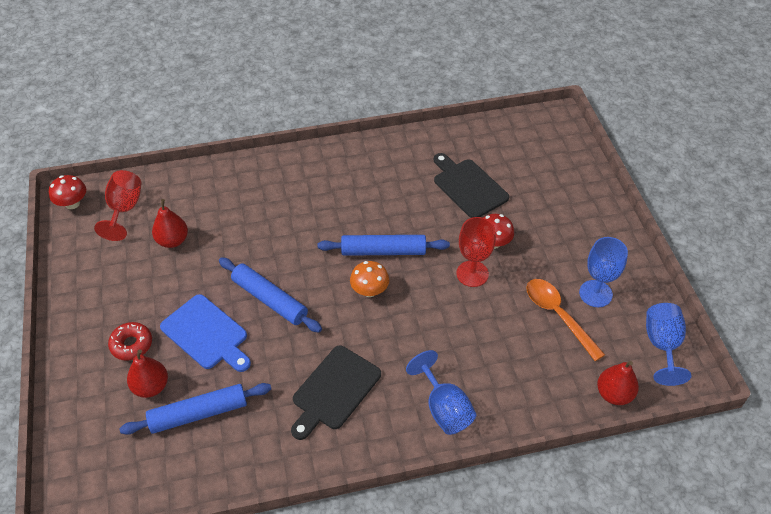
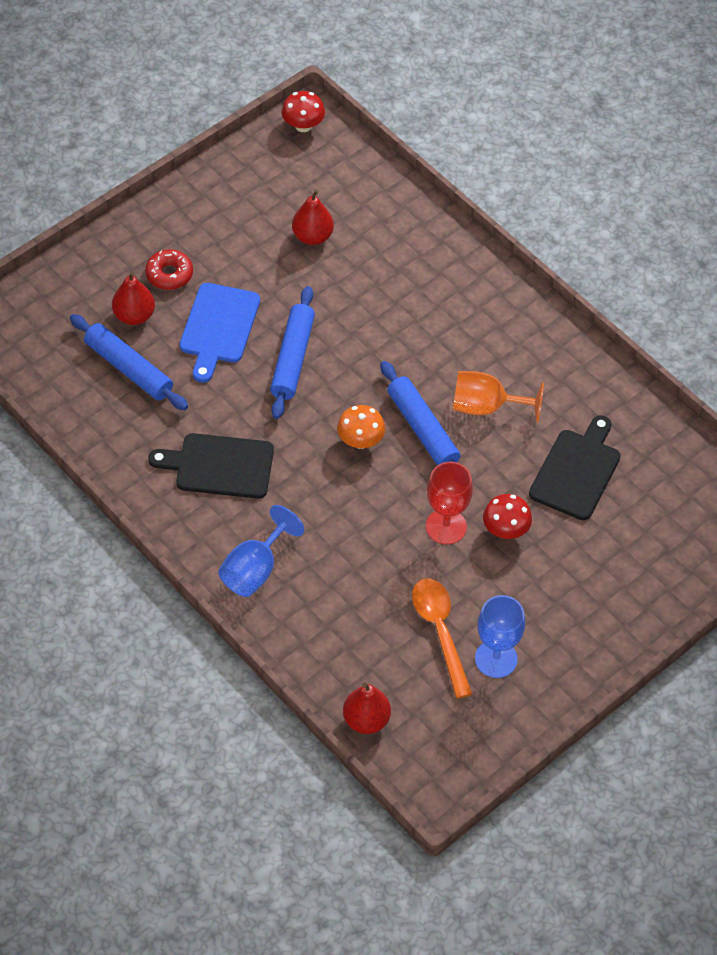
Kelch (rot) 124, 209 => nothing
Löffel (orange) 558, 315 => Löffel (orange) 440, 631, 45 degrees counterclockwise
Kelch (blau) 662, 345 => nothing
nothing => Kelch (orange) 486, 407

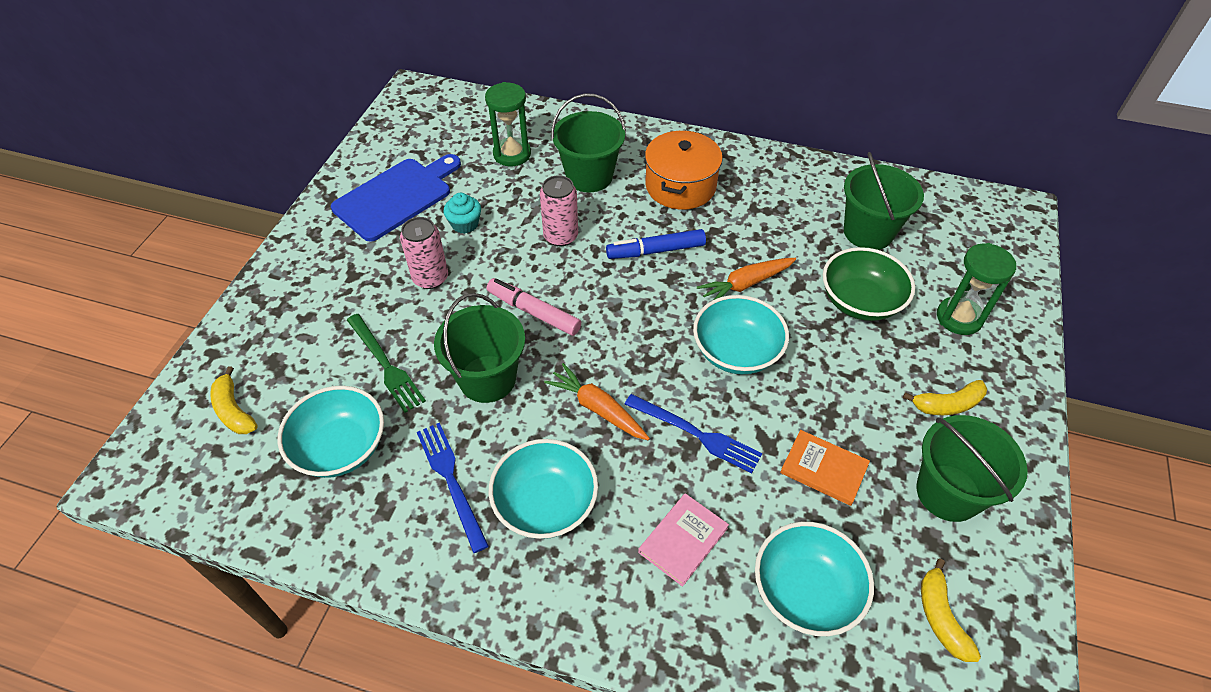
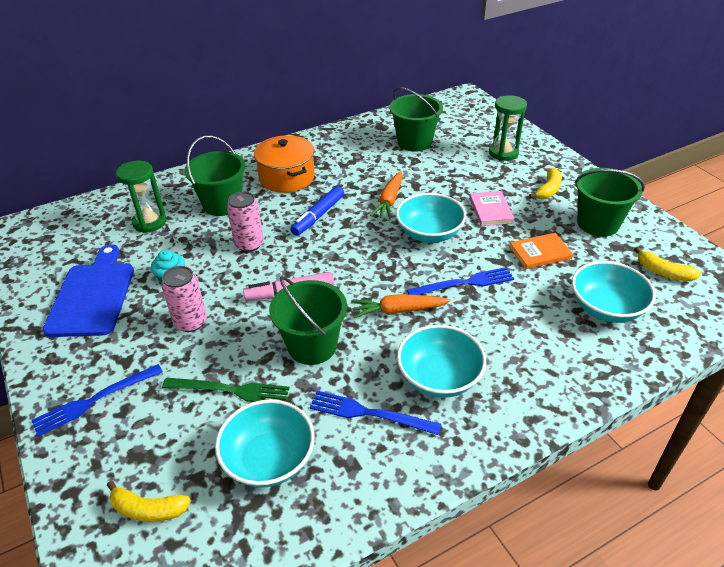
Schüssel (grün) 860, 301 => nothing
Buch (rosa) 683, 540 => Buch (rosa) 490, 210, relocated
nothing => Gabel (blau) 94, 400

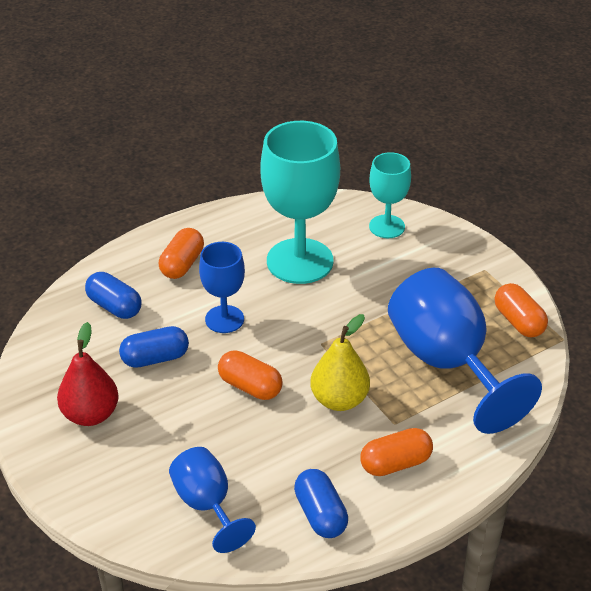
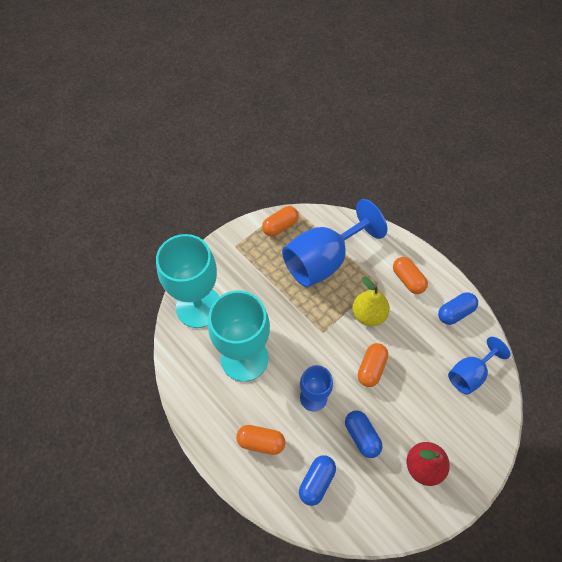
Kelch (türkis) 387, 226 => Kelch (türkis) 198, 307, x1.81

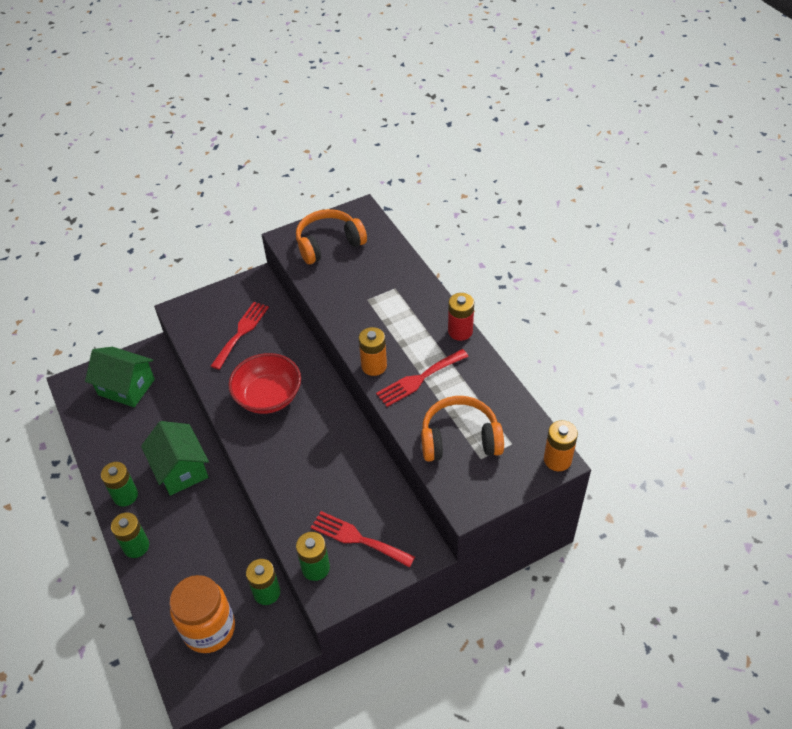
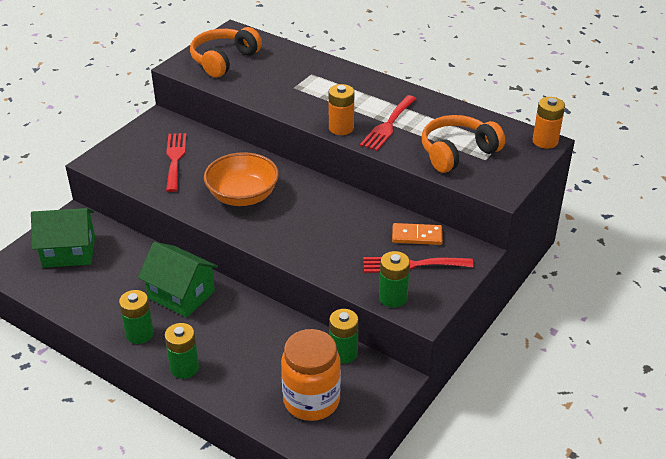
Batterie (rot) 460, 331 => nothing
Schüssel (rot) 268, 397 => Schüssel (orange) 243, 196
nothing => Dominostein (orange) 417, 236

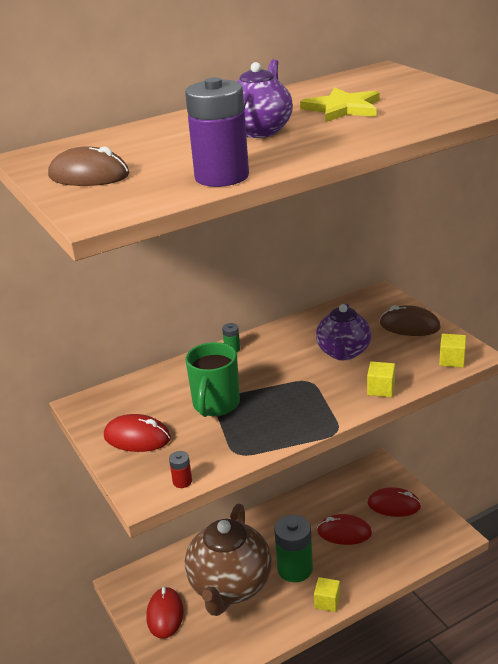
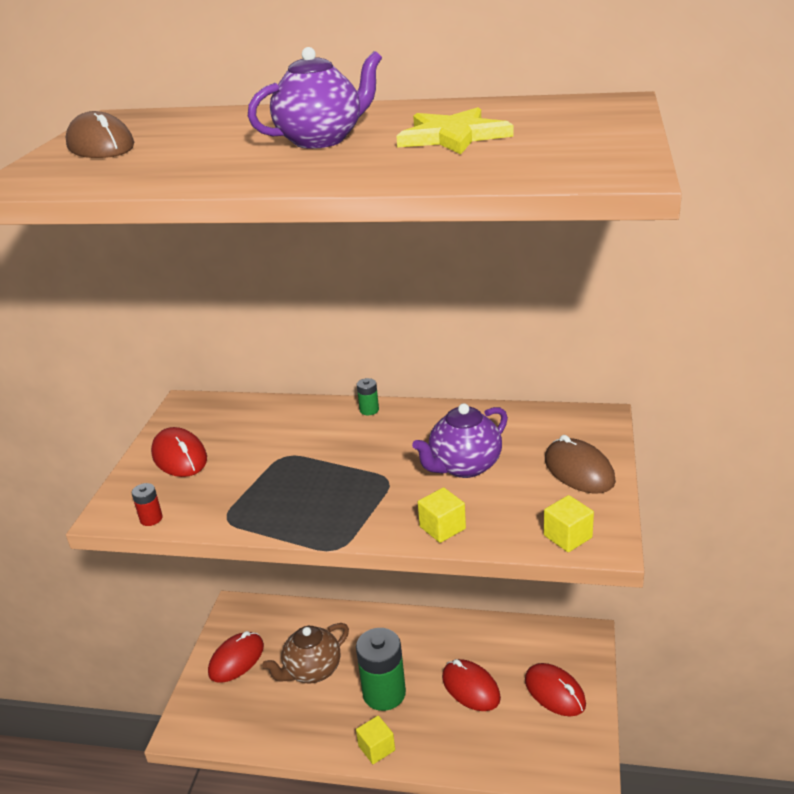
Batterie (lila) 222, 176 => nothing
Tasse (grün) 215, 405 => nothing
Teekanne (braun) 230, 586 => Teekanne (braun) 312, 670, x0.58

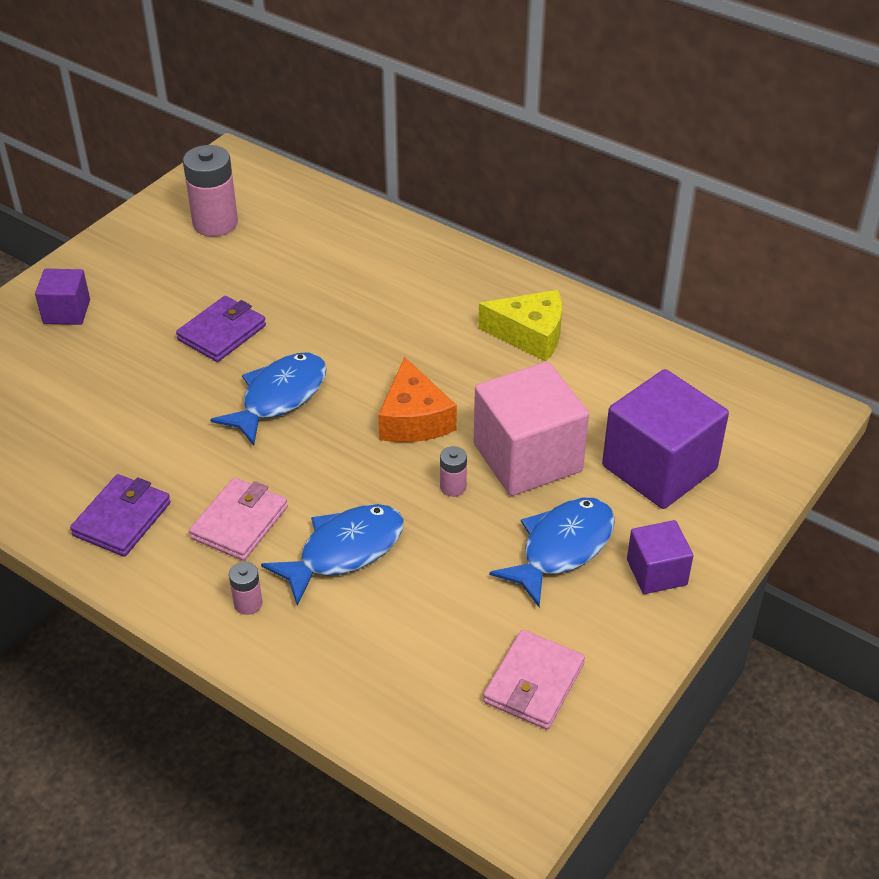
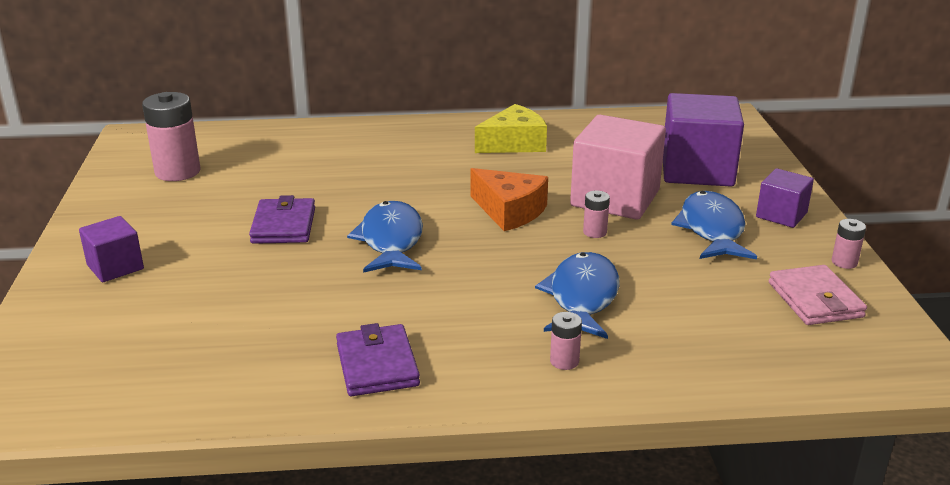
Geldbörse (rosa) 239, 523 => nothing
nothing => Batterie (rosa) 844, 262

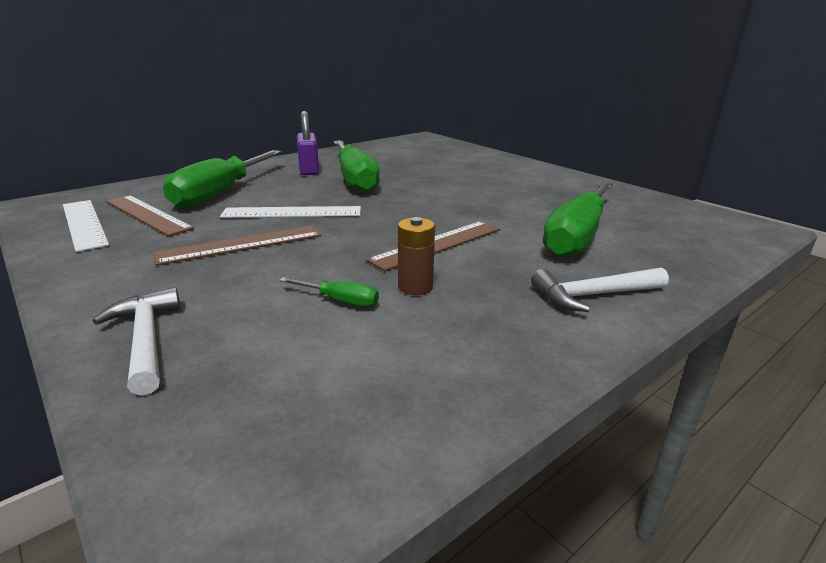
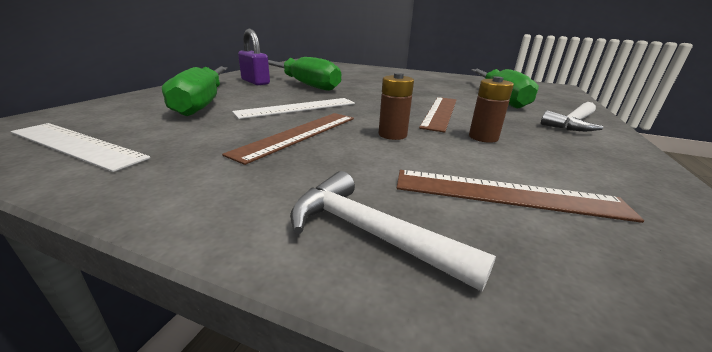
Lineal (braun) 147, 215 => Lineal (braun) 507, 194, relocated
Schraubenzieher (grün) 340, 301 => nothing
nothing => Batterie (braun) 392, 135

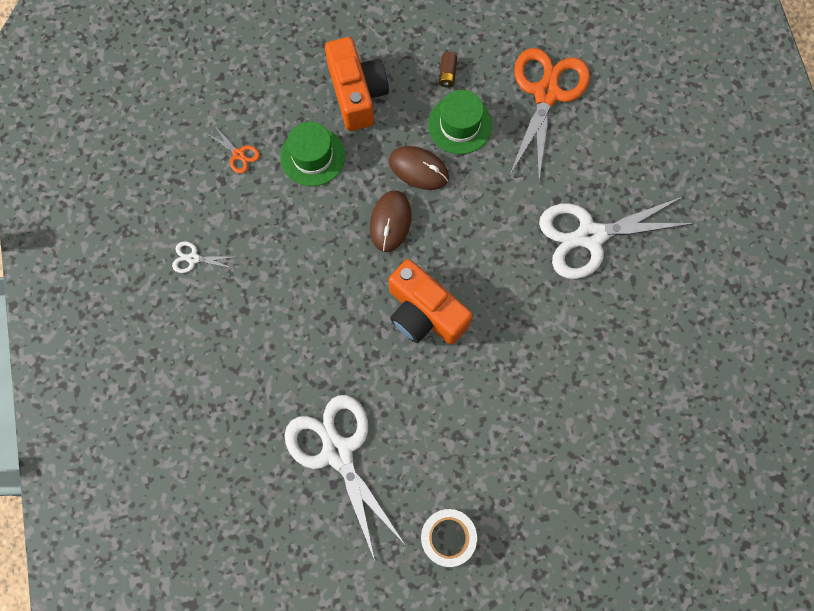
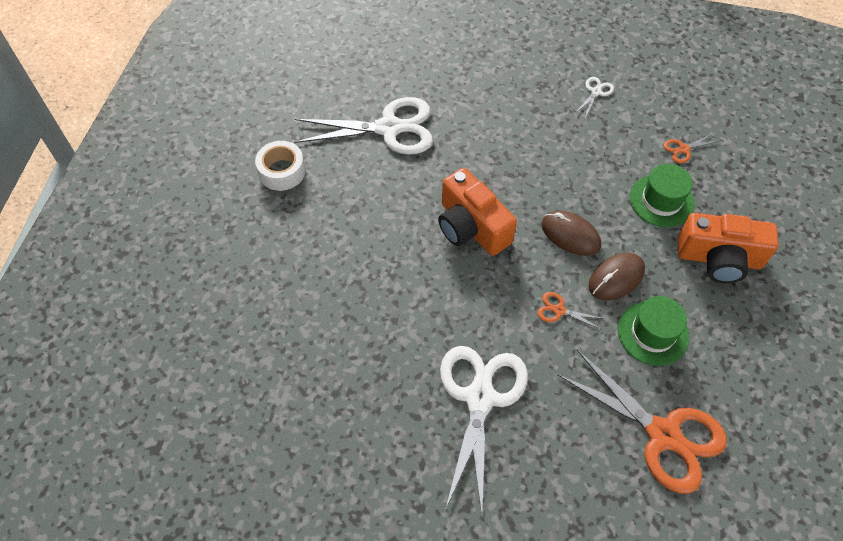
Batterie (braun) 447, 74 => nothing
Kamera (orange) 424, 313 => Kamera (orange) 471, 227, 105 degrees counterclockwise
nothing => Schere (orange) 559, 310

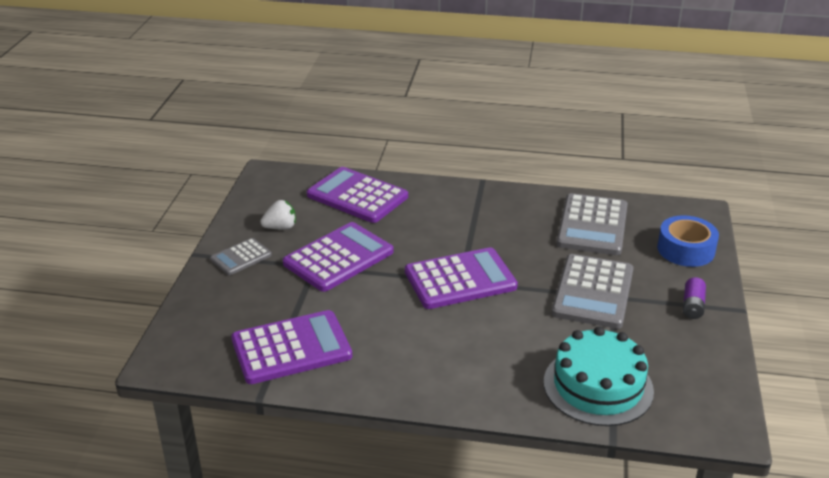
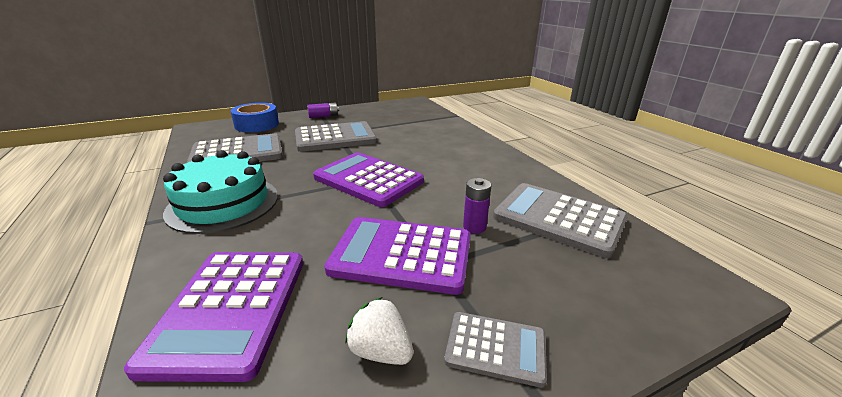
Taschenrechner (lila) 291, 348 => Taschenrechner (grau) 558, 219
Kuchen (türkis) 598, 386 => Kuchen (türkis) 223, 203, relocated
nothing => Batterie (lila) 474, 227

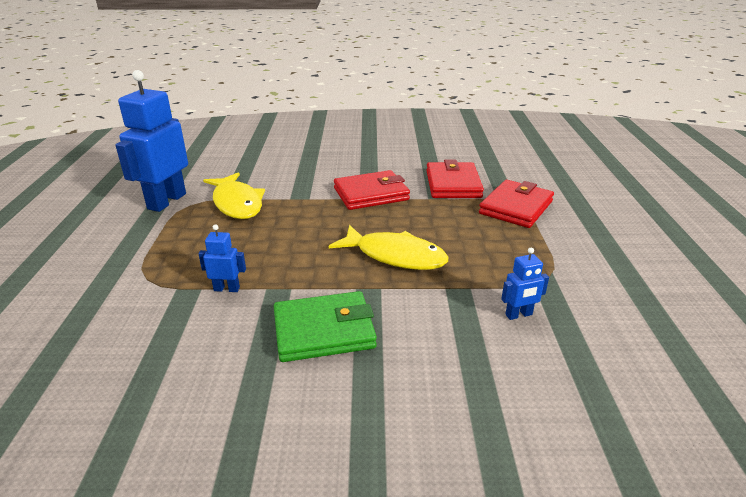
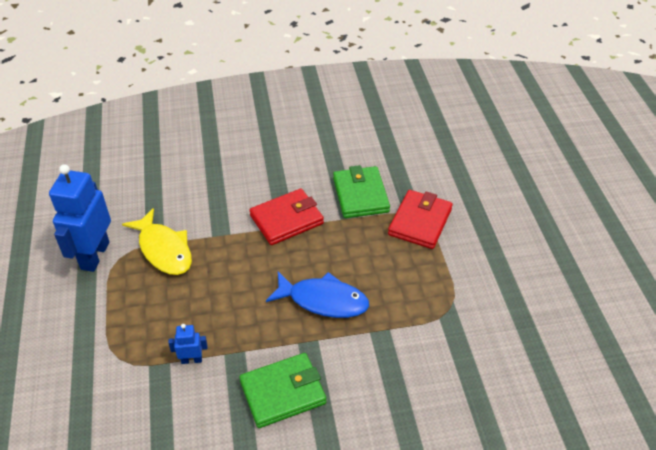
Geldbörse (rot) 453, 184 => Geldbörse (grün) 360, 195
Fisch (gelb) 395, 256 => Fisch (blau) 323, 300
Roboter (blau) 519, 315 => nothing

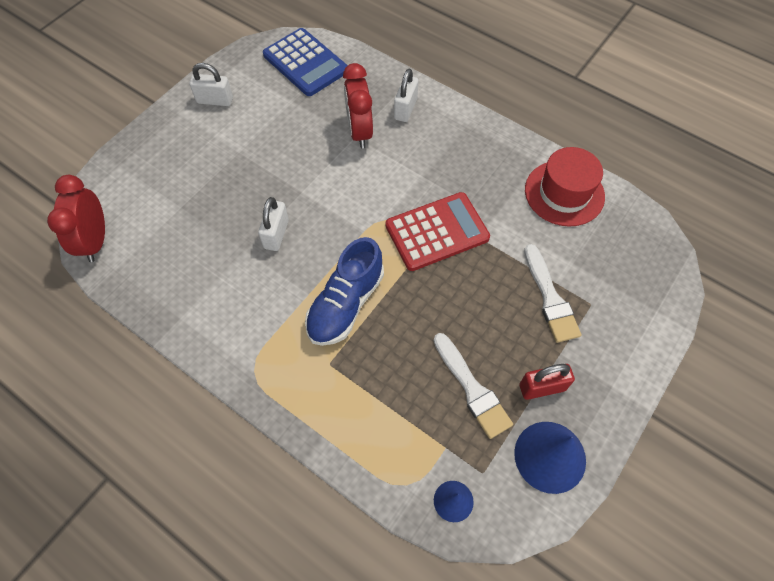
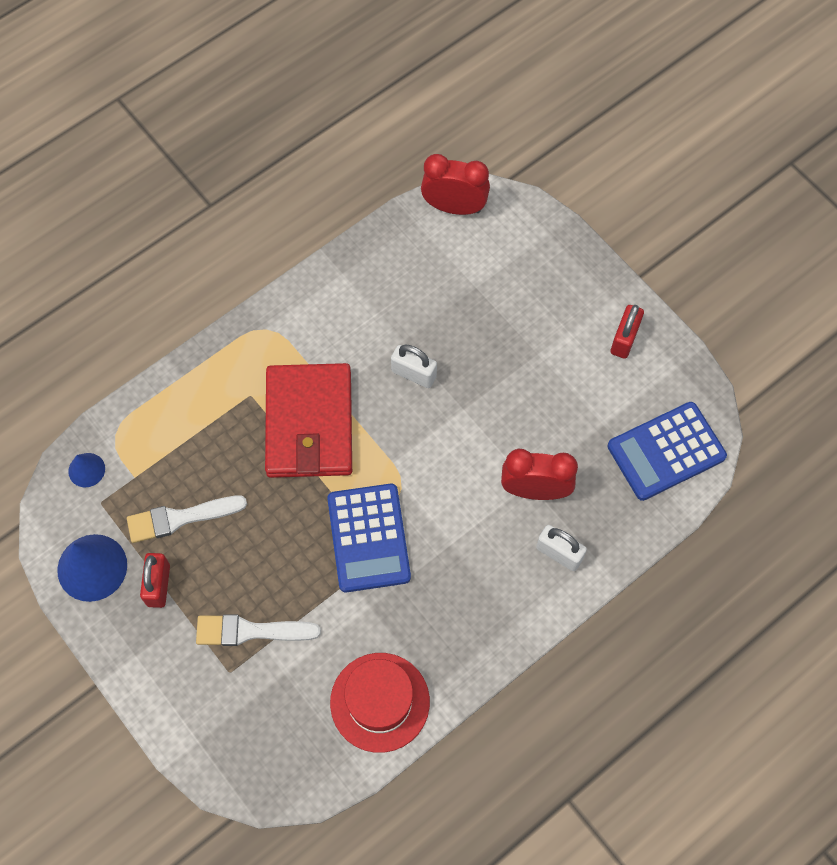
Vorhängeschloss (weiß) 215, 100 => Vorhängeschloss (rot) 624, 339
Taschenrechner (rot) 437, 232 => Taschenrechner (blau) 369, 538
Schuh (blau) 345, 304 => Geldbörse (rot) 309, 424

